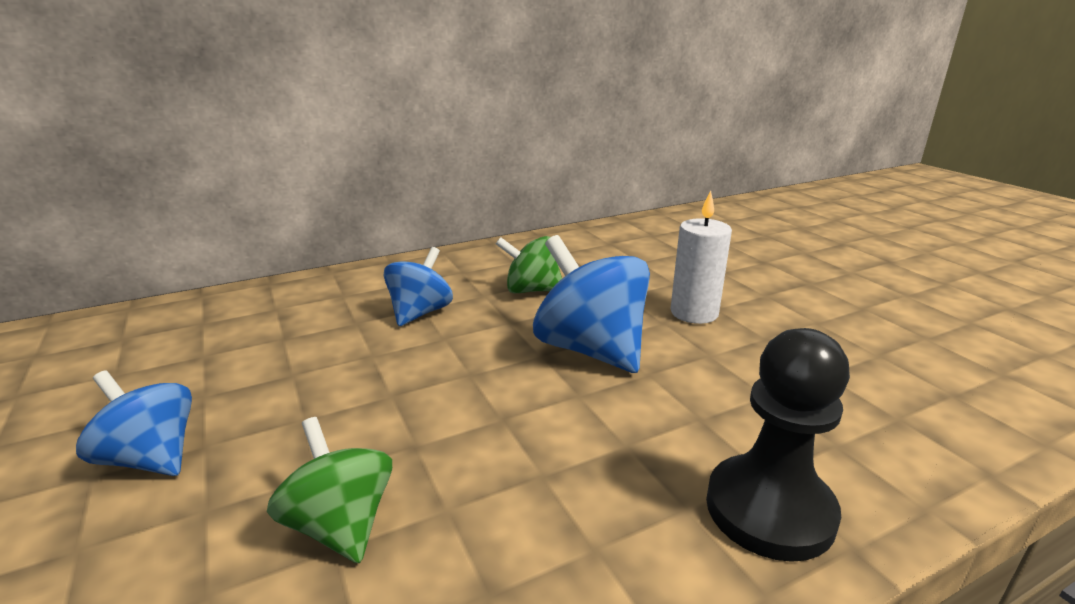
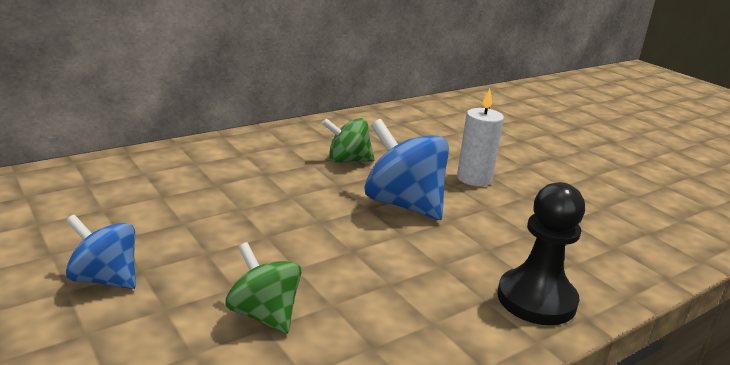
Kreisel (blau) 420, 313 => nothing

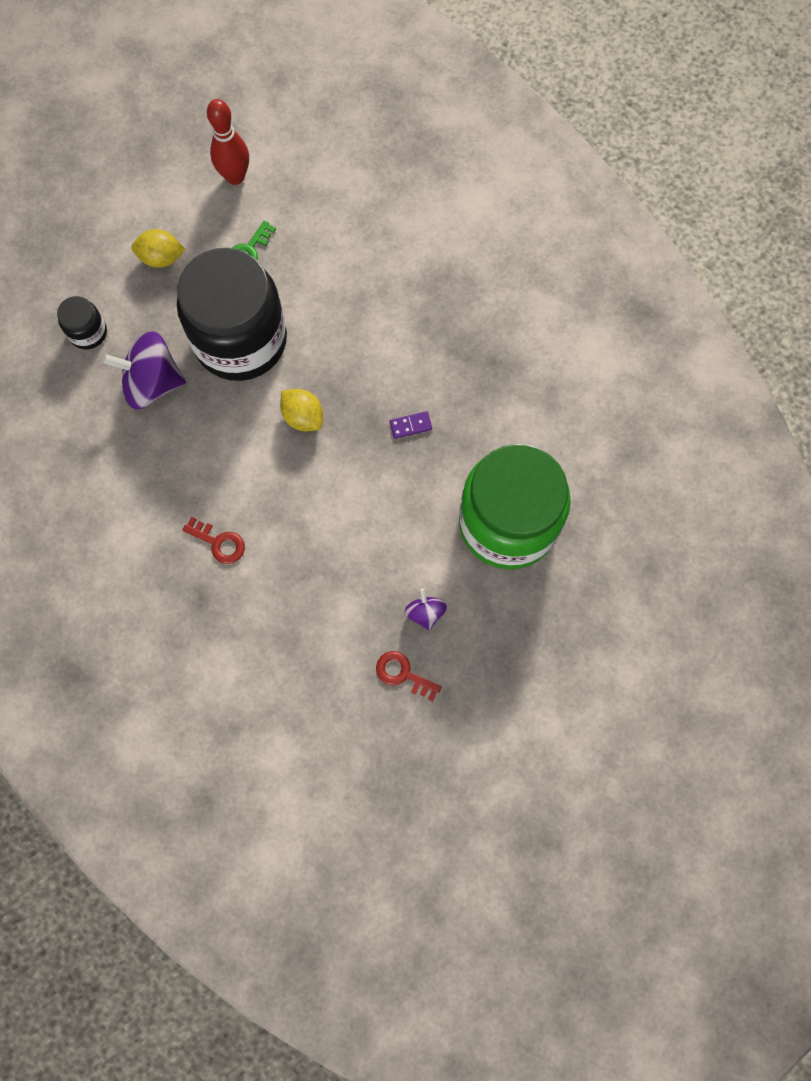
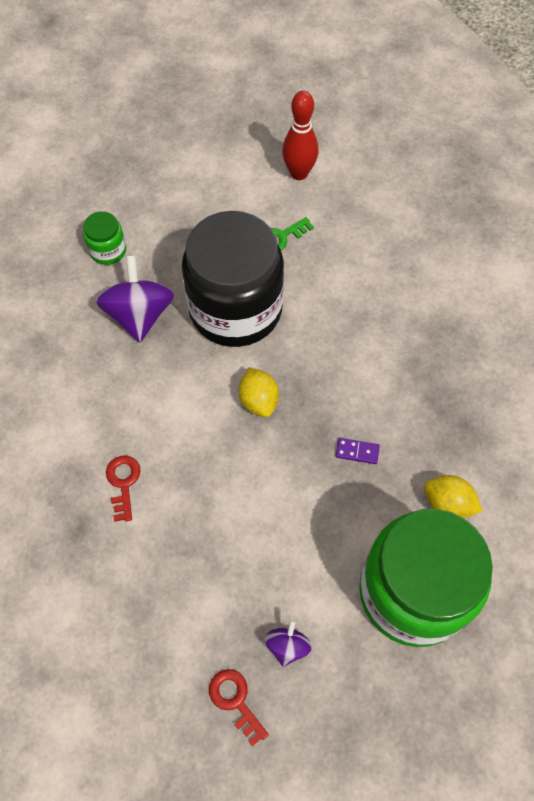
Zitrone (gelb) 161, 258 => Zitrone (gelb) 448, 503, relocated
Einmachglas (schwarz) 88, 332 => Einmachglas (grün) 108, 250
Kreisel (lila) 152, 383 => Kreisel (lila) 139, 315, 60 degrees clockwise
Schlüssel (rot) 219, 543 => Schlüssel (rot) 123, 483, 150 degrees counterclockwise

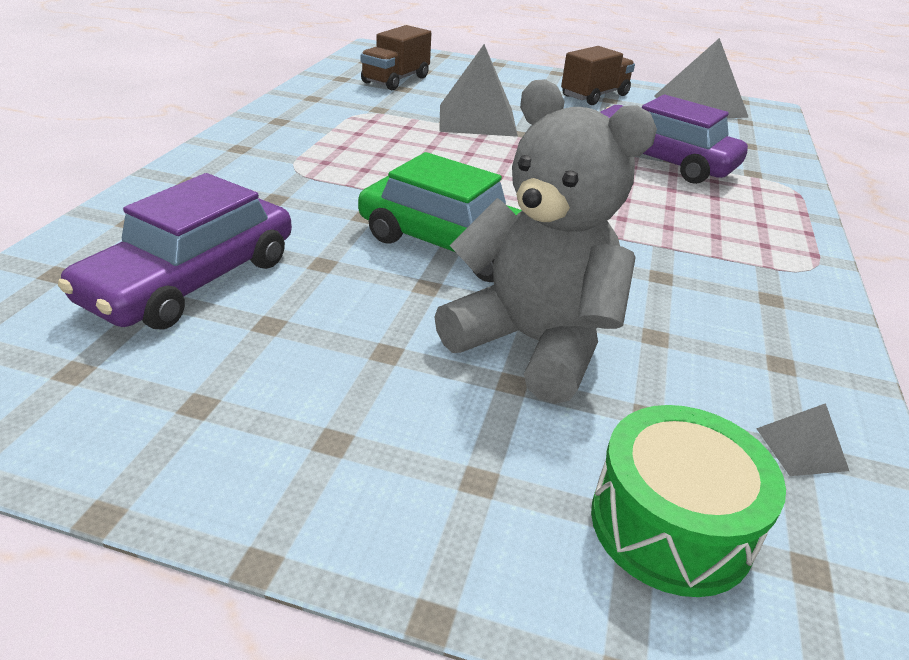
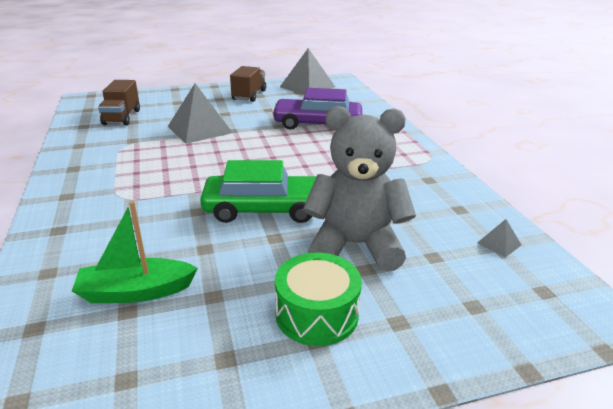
Auto (lila) 191, 280 => Boot (grün) 136, 292
Trommel (grün) 671, 524 => Trommel (grün) 316, 314, relocated

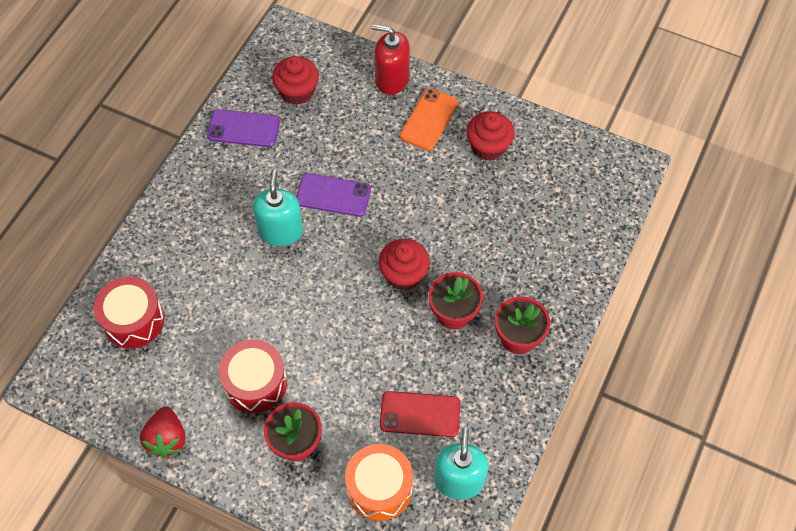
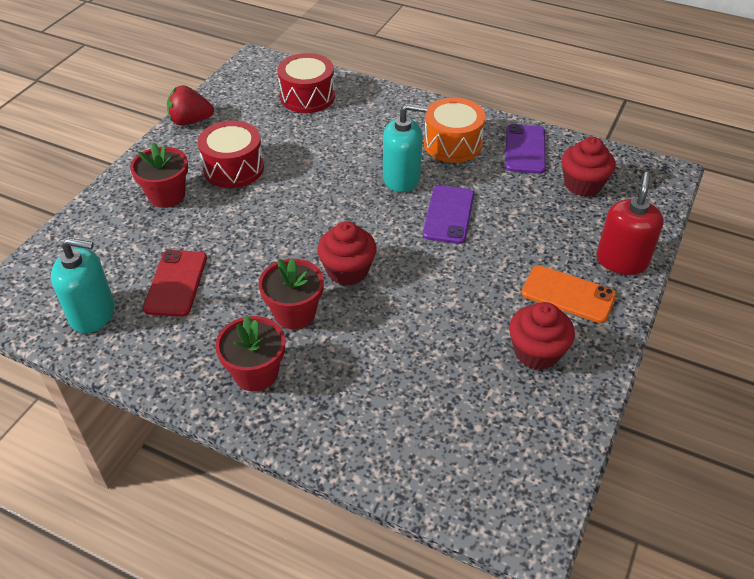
Trommel (orange) 379, 488 => Trommel (orange) 452, 144, relocated

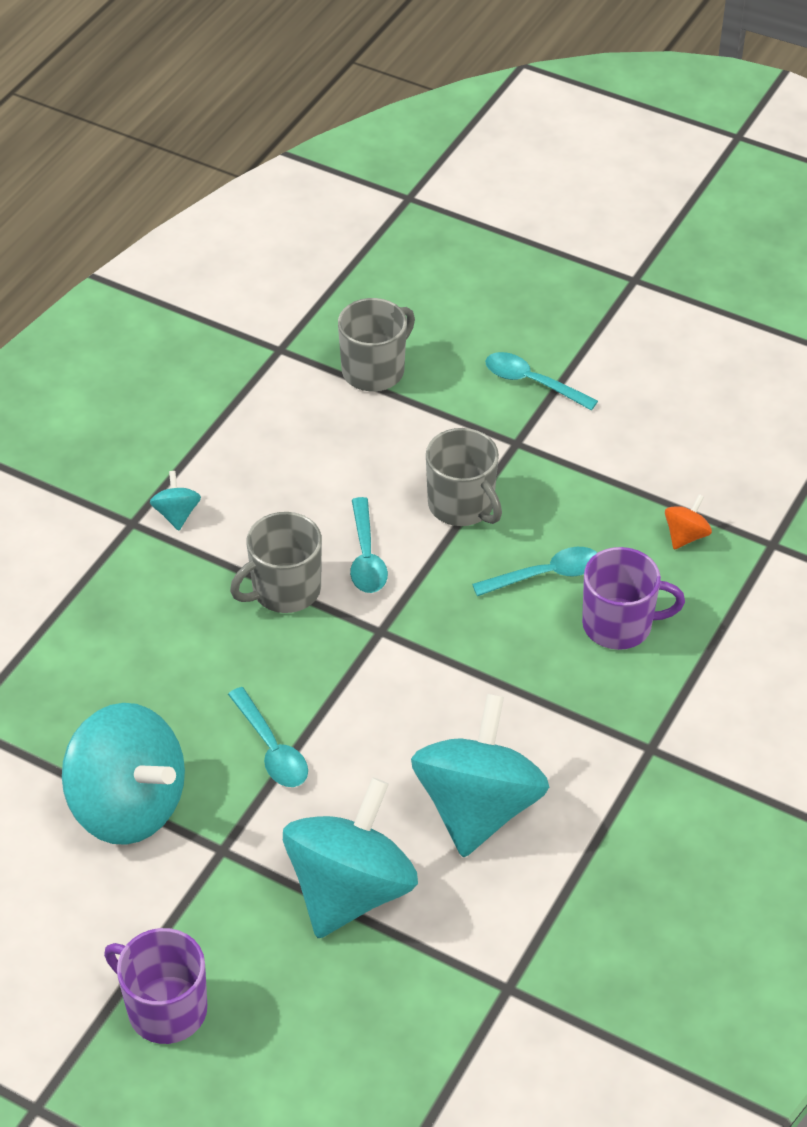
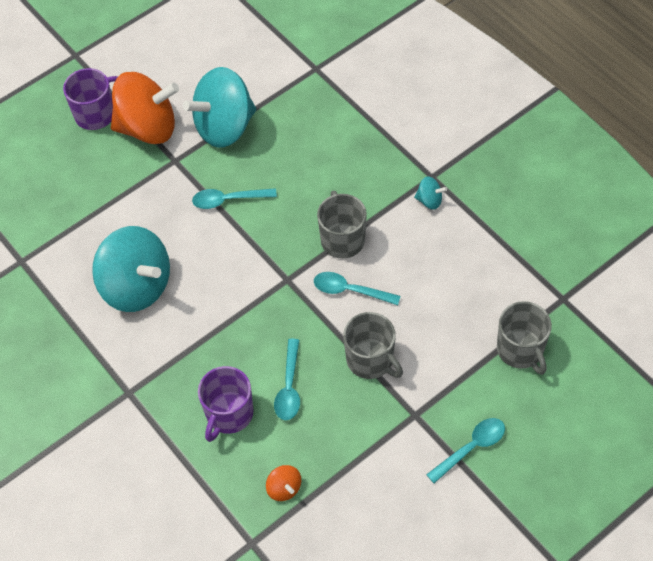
Tasse (grau) 462, 505 => Tasse (grau) 371, 360, 120 degrees counterclockwise
Kreisel (türkis) 350, 890 => nothing
nothing => Kreisel (orange) 148, 128

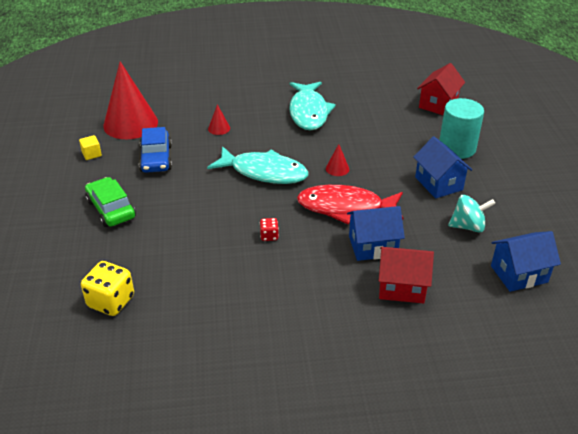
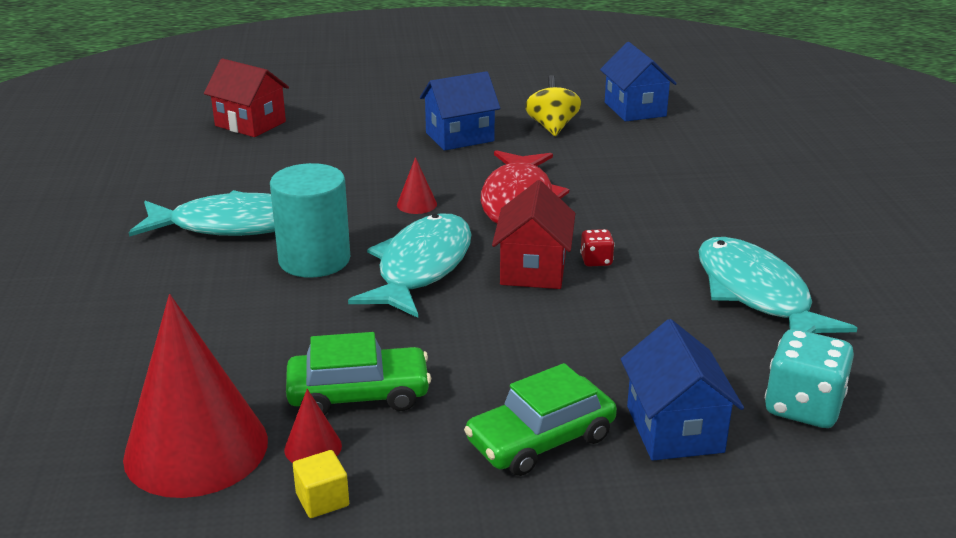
Vollzylinder (türkis) 457, 148 => Vollzylinder (türkis) 314, 260, relocated
Kegel (rot) 219, 128 => Kegel (rot) 313, 447, relocated
Auto (blau) 156, 158 => Auto (grün) 359, 394
Kreisel (türkis) 468, 226 => Kreisel (gelb) 552, 127
Haus (blau) 373, 246 => Haus (blau) 674, 429, relocated
Haus (rot) 401, 287 => Haus (rot) 533, 269, relocated
Spielwürfel (gelb) 111, 301 => Spielwürfel (türkis) 803, 407
nothing => Fisch (türkis) 756, 294

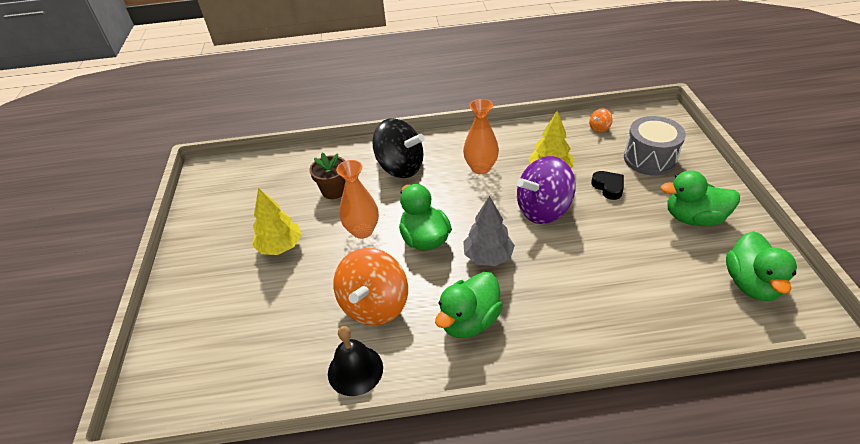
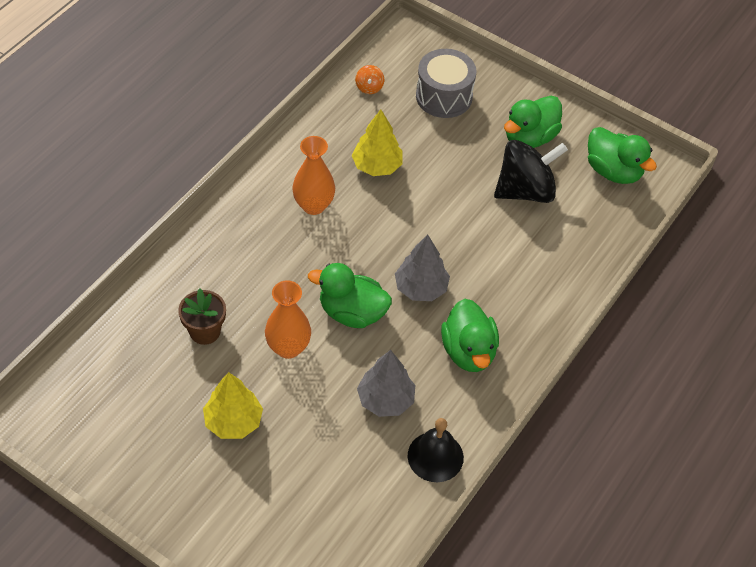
Kreisel (schwarz) 400, 167 => Kreisel (schwarz) 525, 190, relocated
Kreisel (lila) 543, 210 => nothing
Herz (schwarz) 608, 187 => nothing
Kreisel (orange) 374, 305 => Baum (grau) 385, 400

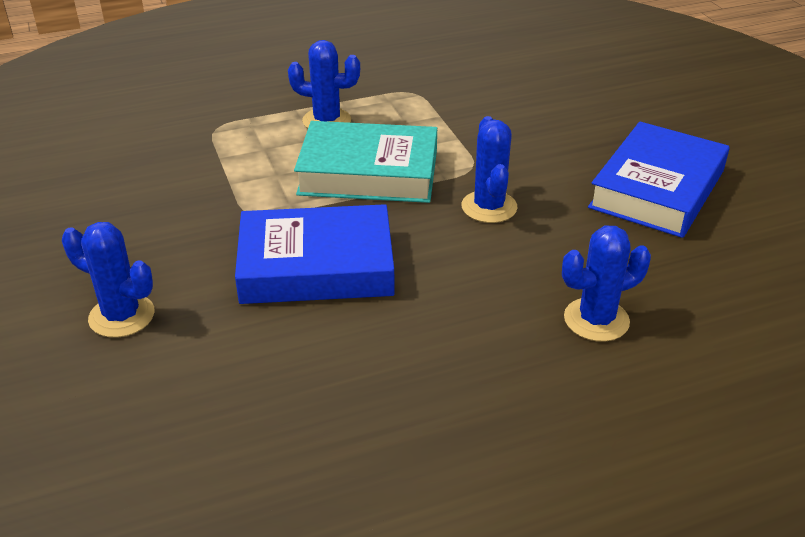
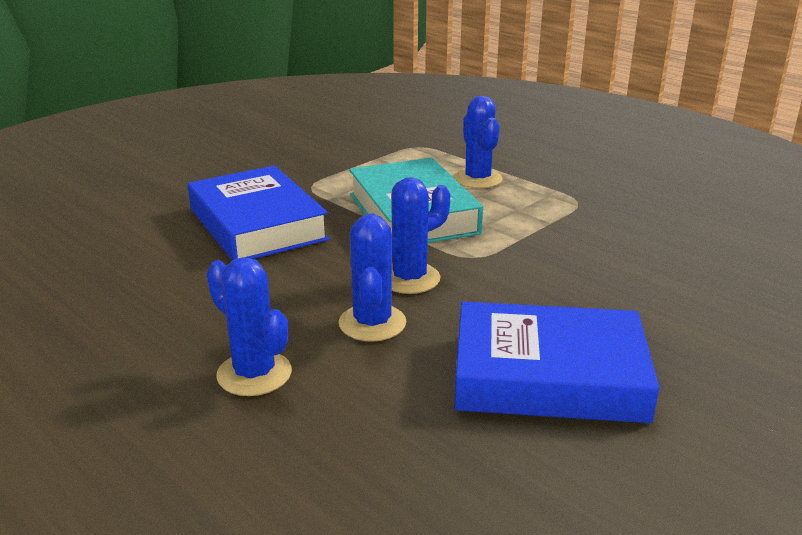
Kaktus (blau) 122, 316 => Kaktus (blau) 372, 323, relocated

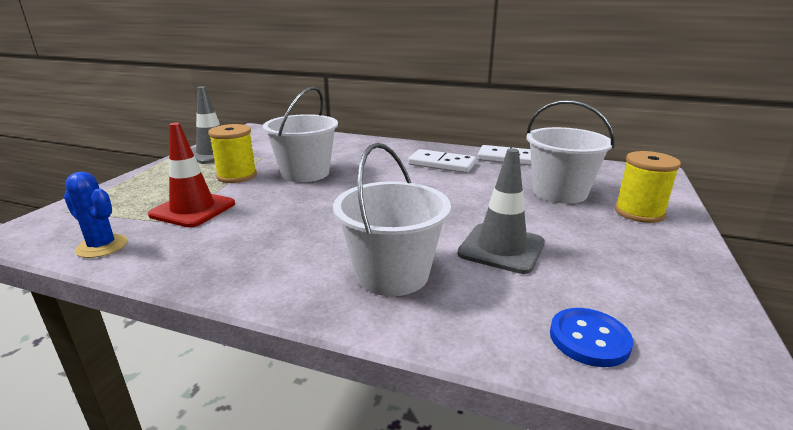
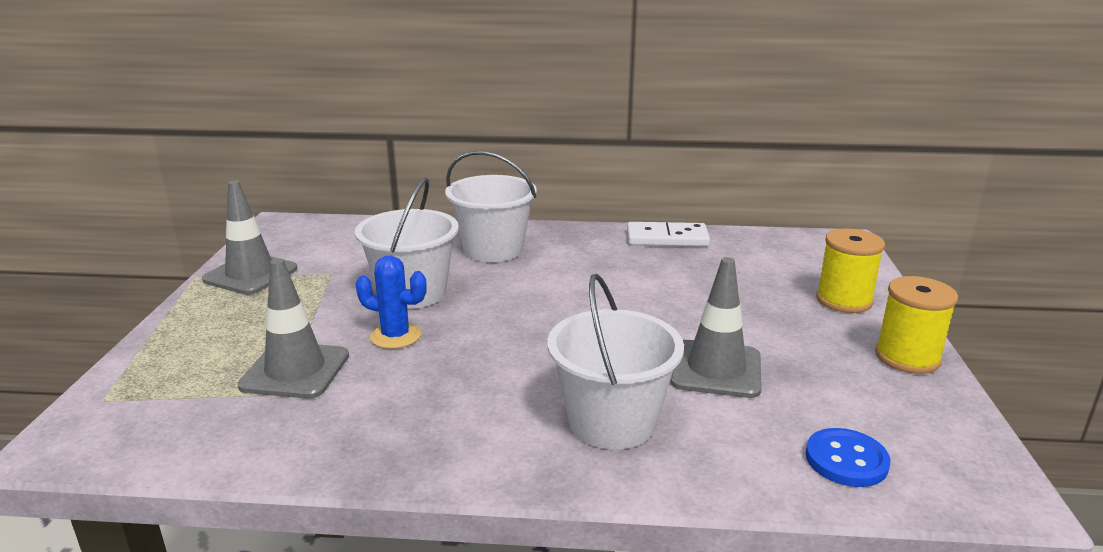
Eimer (weiß) 559, 192 => Eimer (weiß) 493, 249, relocated
Leitkegel (rot) 193, 209 => Leitkegel (grau) 295, 371
Garnrolle (gelb) 237, 176 => Garnrolle (gelb) 907, 357, relocated
Dominostein (weiß) 441, 164 => nothing
Kaktus (blau) 102, 246 => Kaktus (blau) 395, 336, relocated

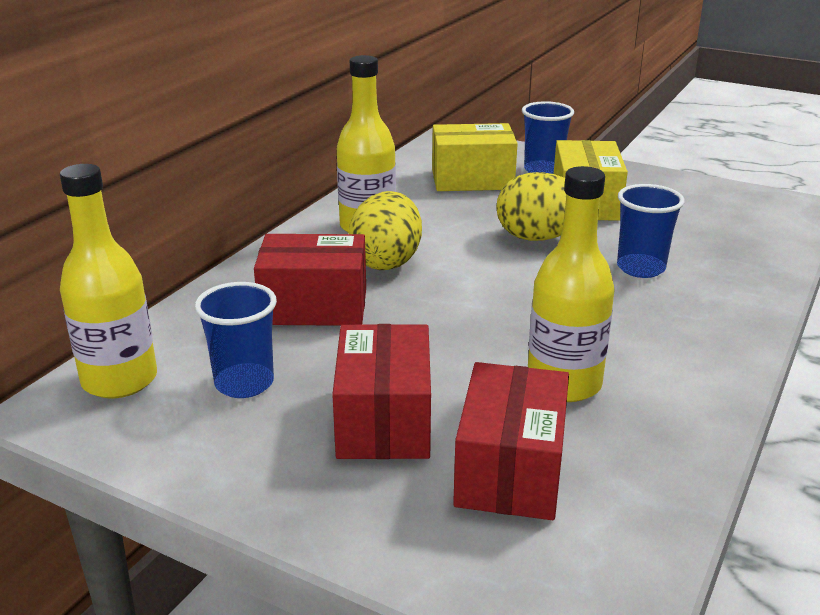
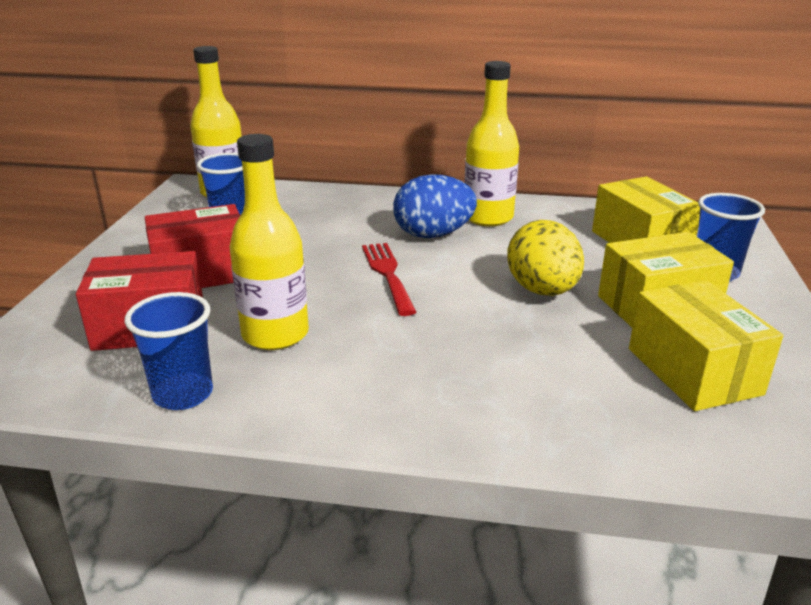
Becher (blau) 640, 268 => Becher (blau) 183, 394, relocated
Ei (gelb) 386, 261 => Ei (blau) 433, 235
Schachtel (rot) 314, 306 => nothing
nothing => Gabel (rot) 388, 274
nothing => Schachtel (gelb) 693, 371

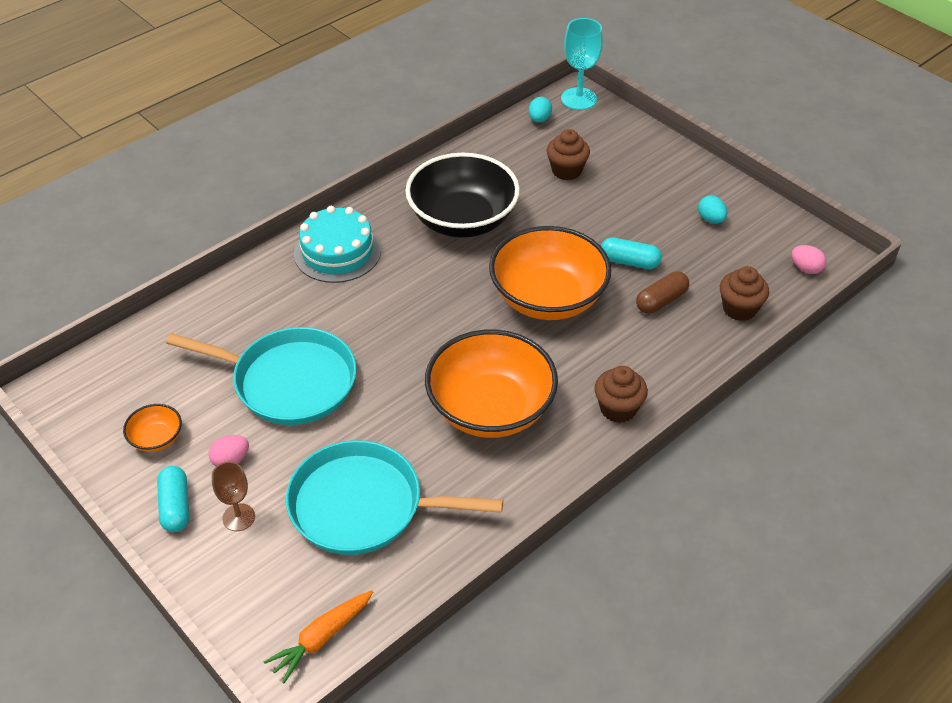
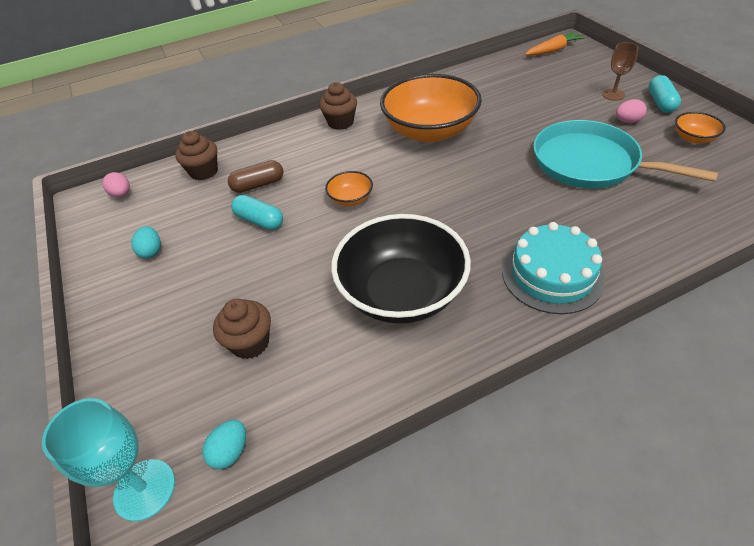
Schüssel (orange) 548, 298 => Schüssel (orange) 350, 199, x0.43
Pfanne (türkis) 364, 505 => nothing

